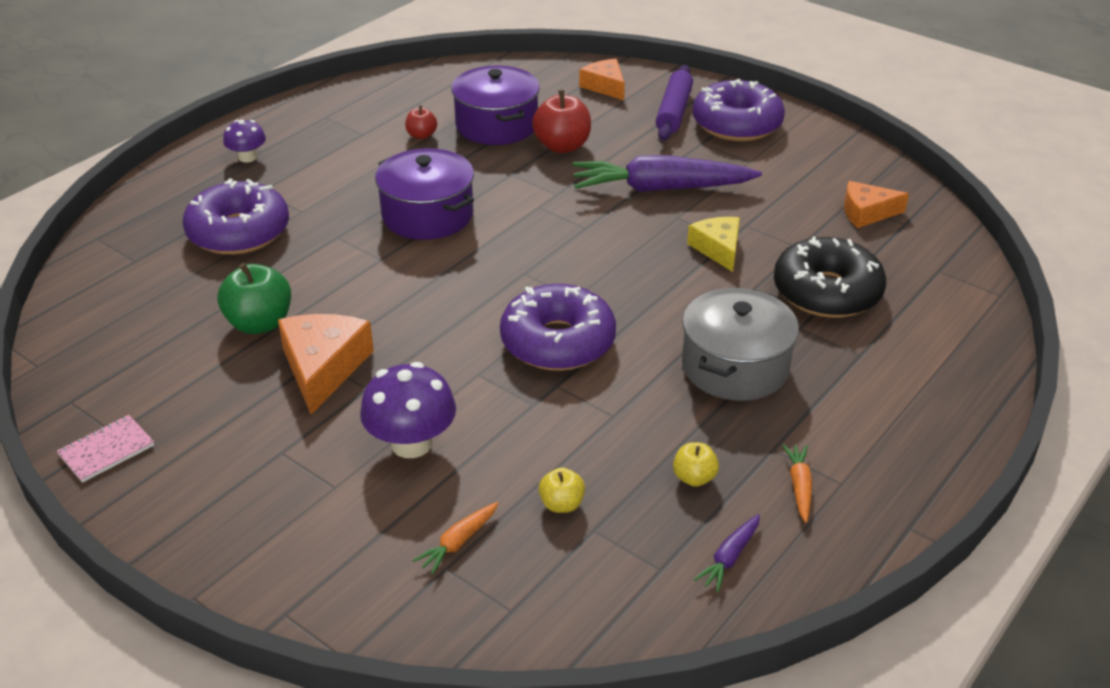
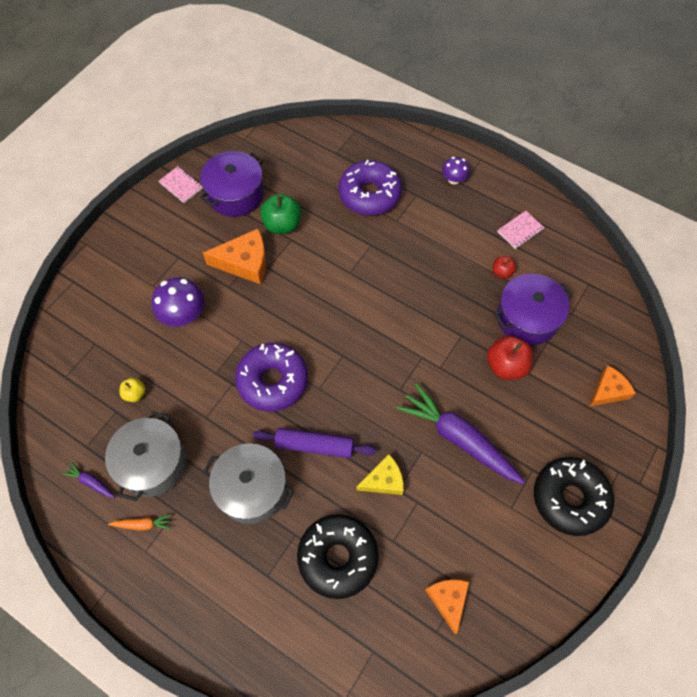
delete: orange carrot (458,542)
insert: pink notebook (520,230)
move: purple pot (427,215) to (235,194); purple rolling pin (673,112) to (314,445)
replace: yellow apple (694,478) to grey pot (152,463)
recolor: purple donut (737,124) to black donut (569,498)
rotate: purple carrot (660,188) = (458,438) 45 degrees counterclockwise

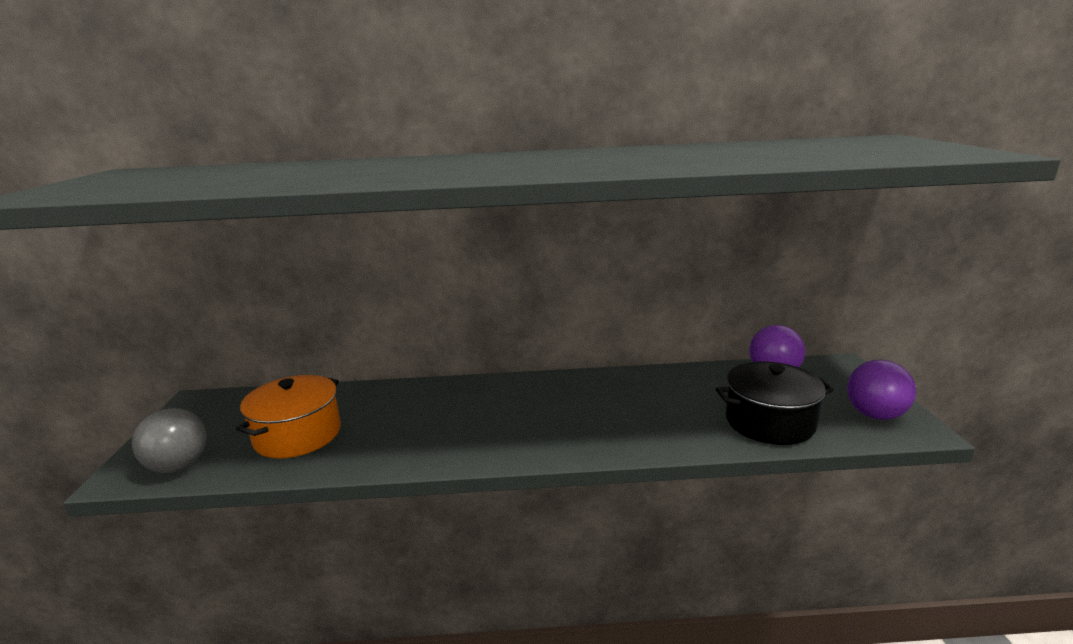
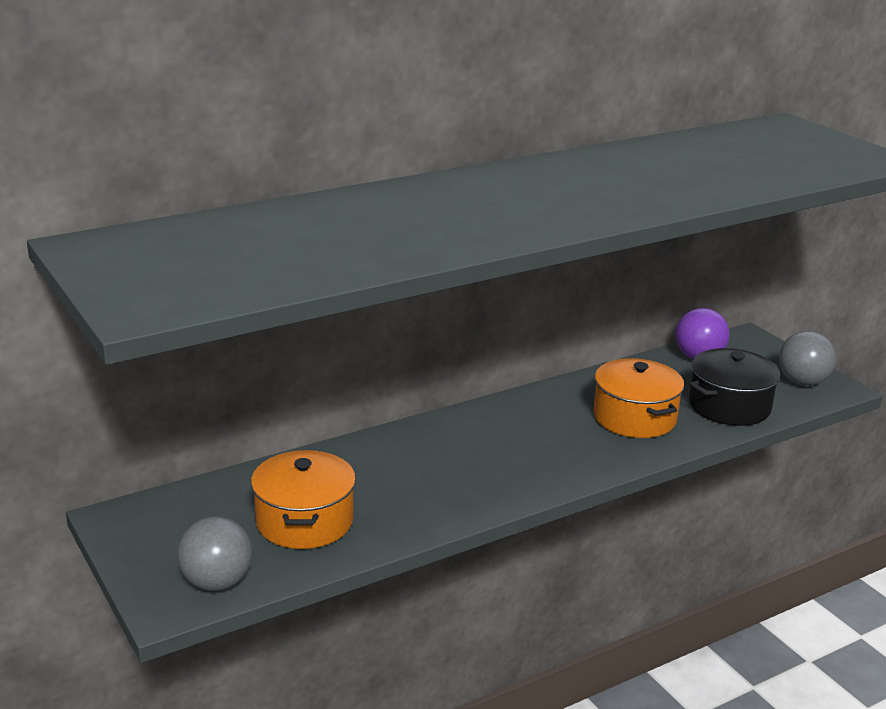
insert: orange pot (634,418)
recolor: purple ball (875,415) to grey ball (802,382)

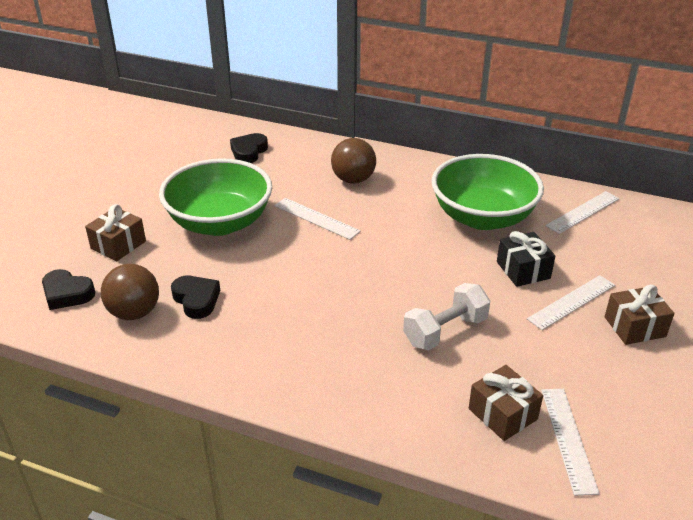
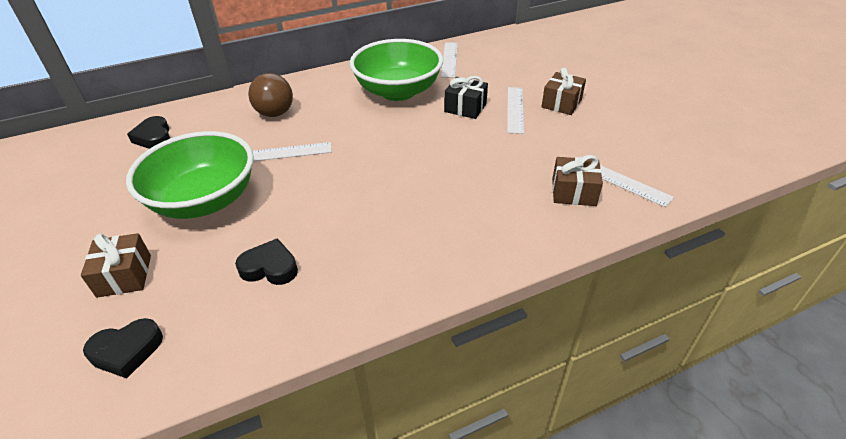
delete: brown ball (134,312); white dumbbell (445,331)

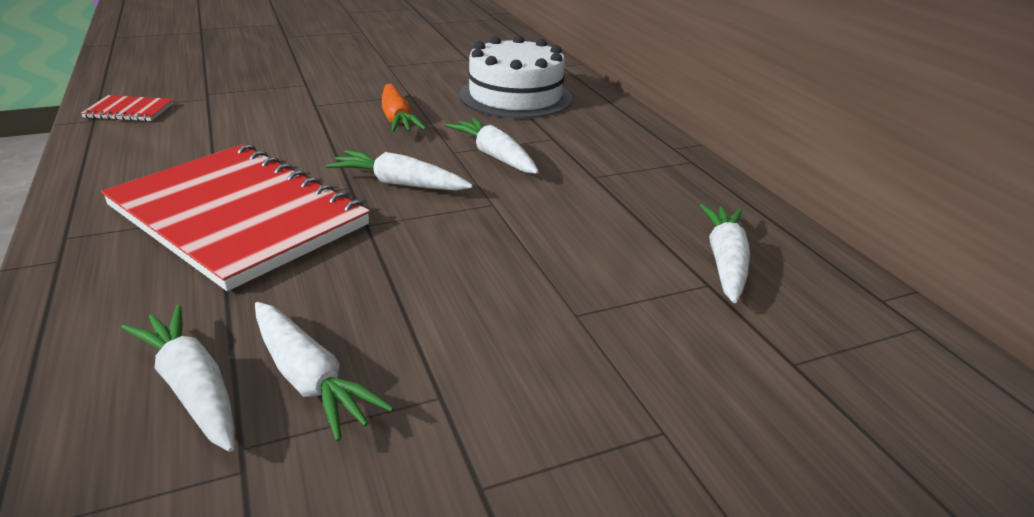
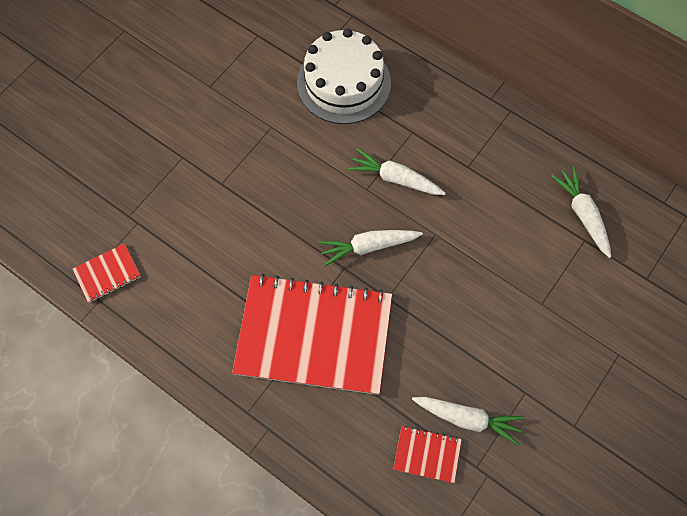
delete: orange carrot (397,119)
replace: white carrot (192,388) to red notebook (427,454)

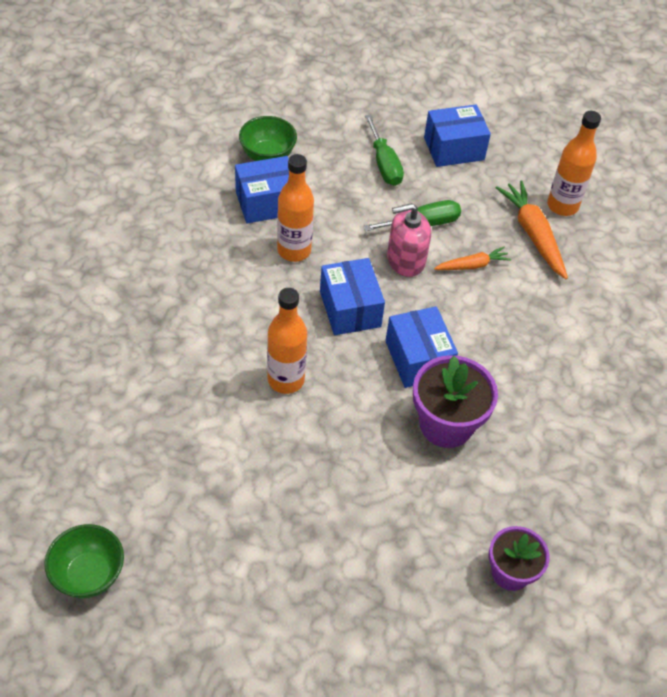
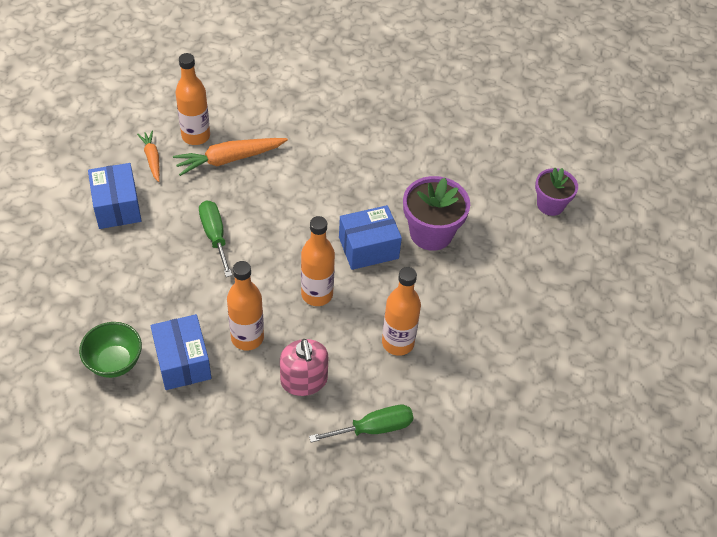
delete: green bowl (89,574)
move: green screwdriver (384,164) to (374,428); pink soap dispenser (405,260) to (304,380); orange carrot (472,265) to (152,159)
replace: blue box (350,309) to orange bottle (317,294)

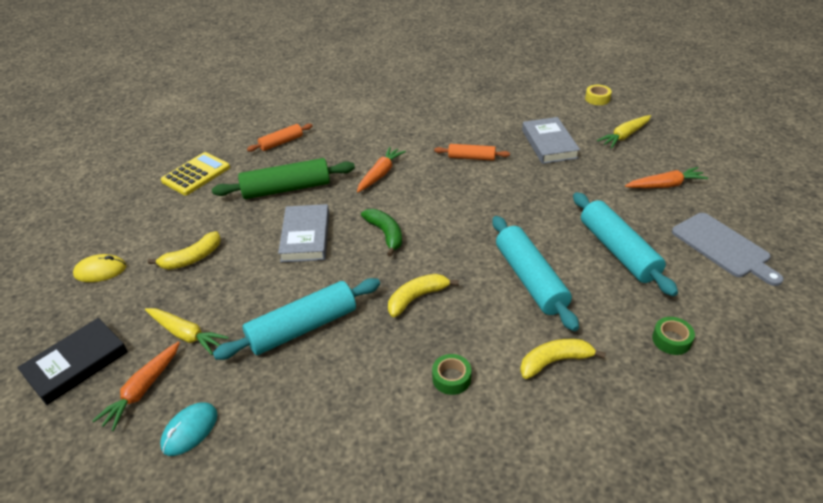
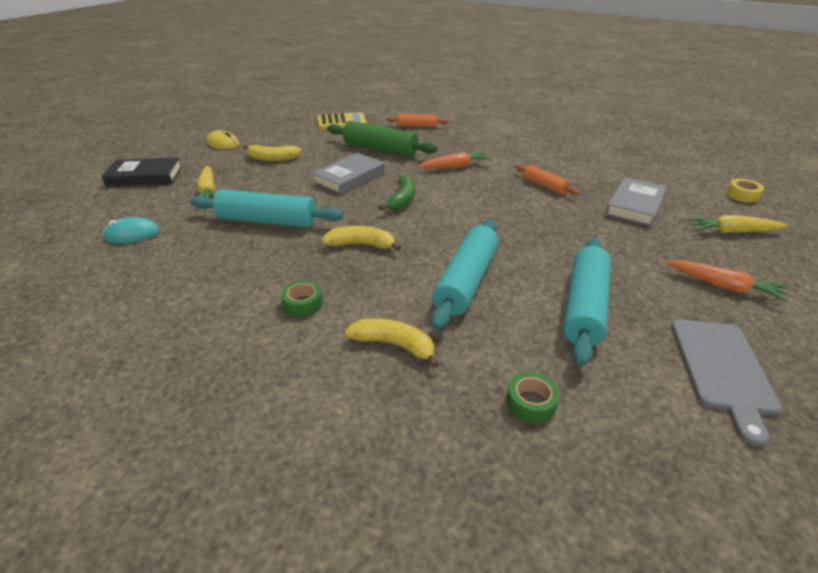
delete: orange carrot (143,390)

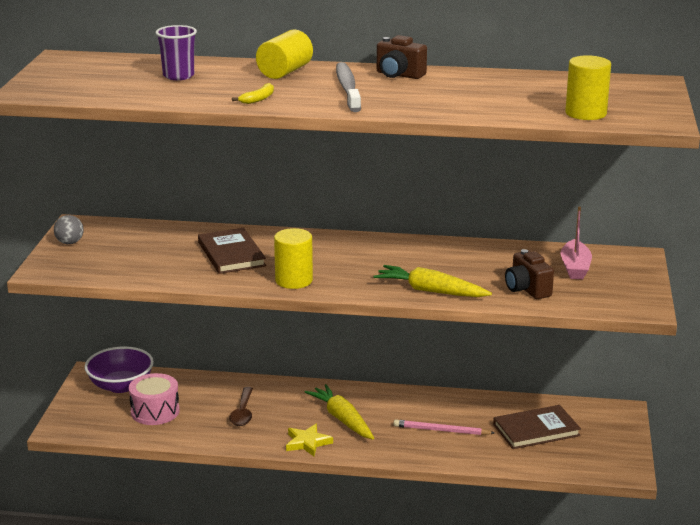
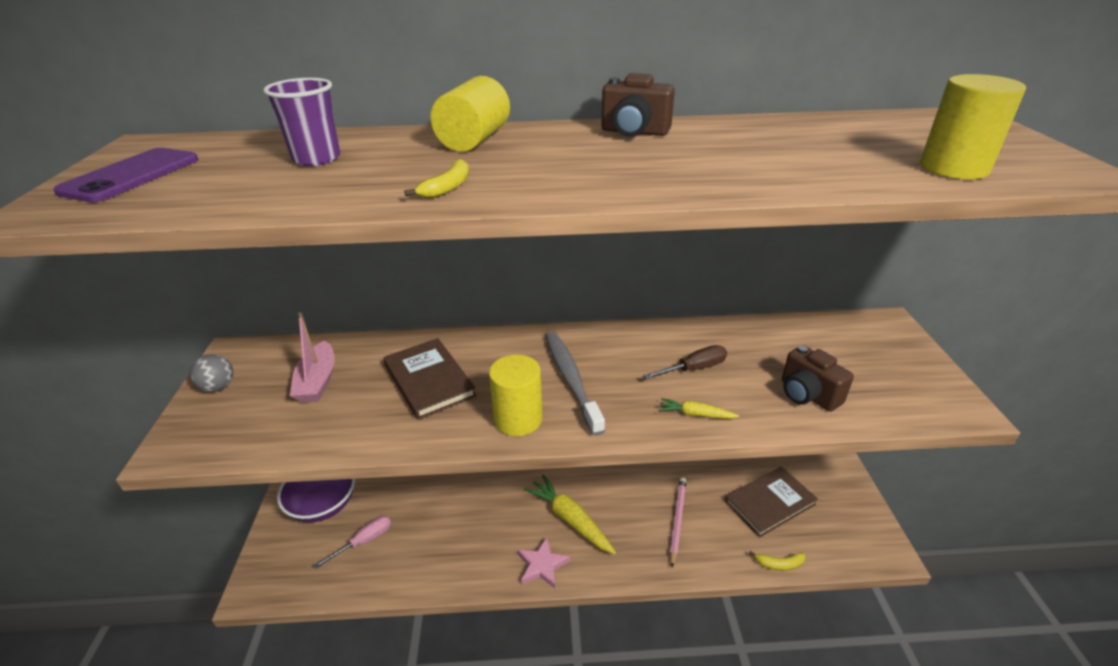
delete: brown spoon (243,413)
insert: purple phone (131,175); brown screwdriver (694,368); yellow banana (779,564)
move: grey toothbrush (348,88) to (571,379); pink boat (575,267) to (318,381)
replace: pink drum (155,411) to pink screwdriver (364,541)
recolor: yellow star (307,443) to pink star (542,565)
rotate: pink pencil (441,430) = (677,520) 105 degrees clockwise
resize: yellow carrot (430,291) = (695,414) x0.50

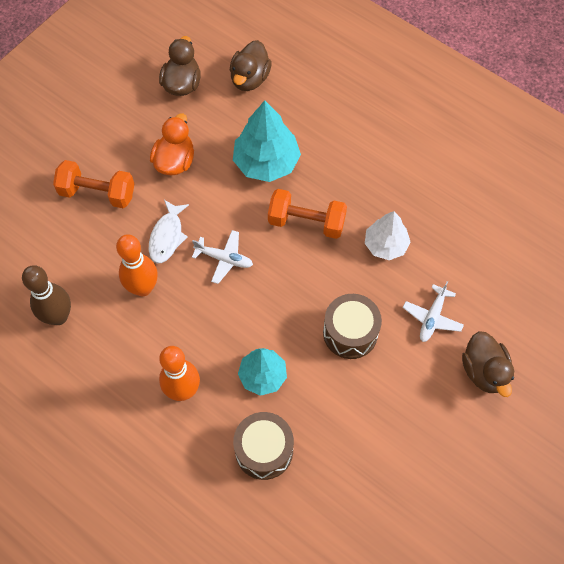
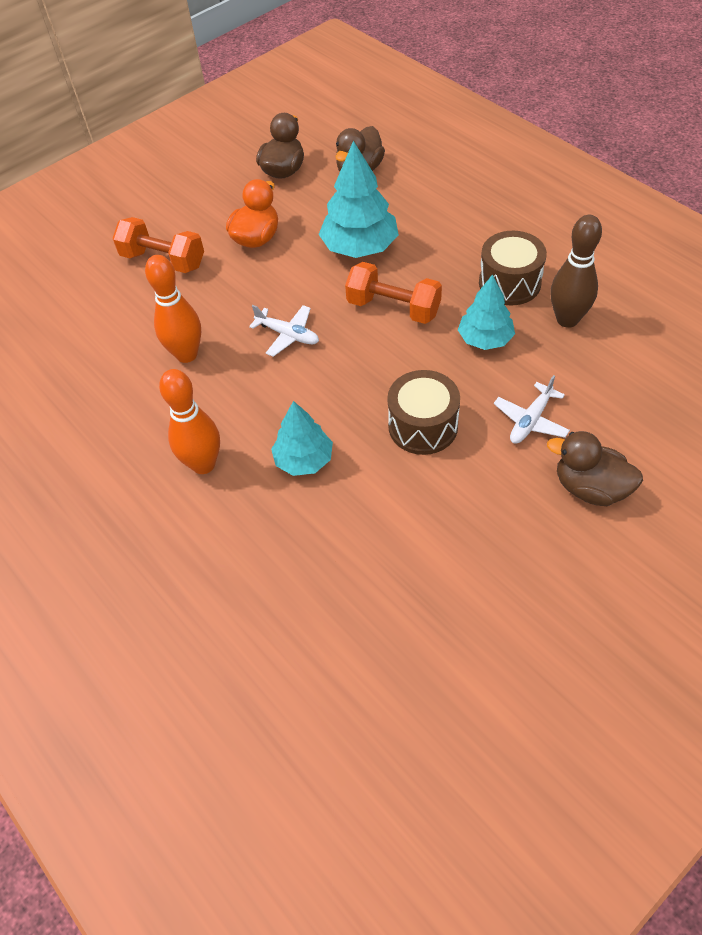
delete: white fish (167,236)
move: brown bowling pin (58,316) to (567,319); brown drum (264,450) to (509,283)
recolor: white tree (386,245) to turquoise tree (485,339)
rotate: brown duck (484,371) = (590,488) 120 degrees clockwise

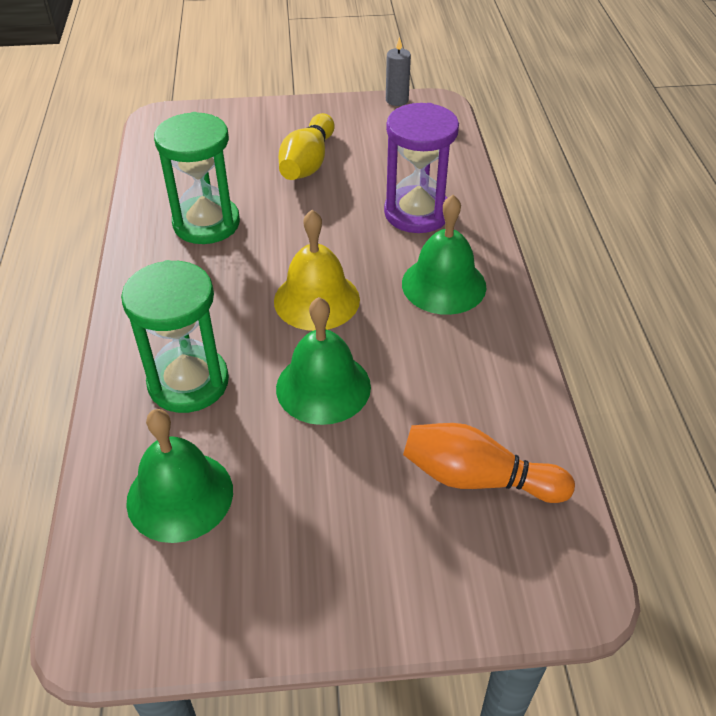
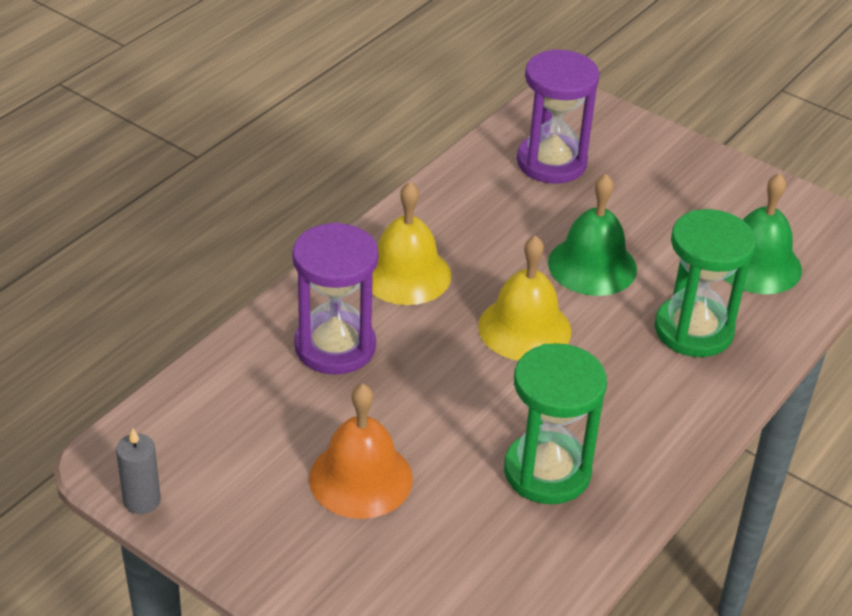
replace: yellow bowling pin (308,163) to orange bell (361,478); orange bowling pin (478,478) to purple hourglass (551,162)
recolor: green bell (443,284) to yellow bell (406,274)

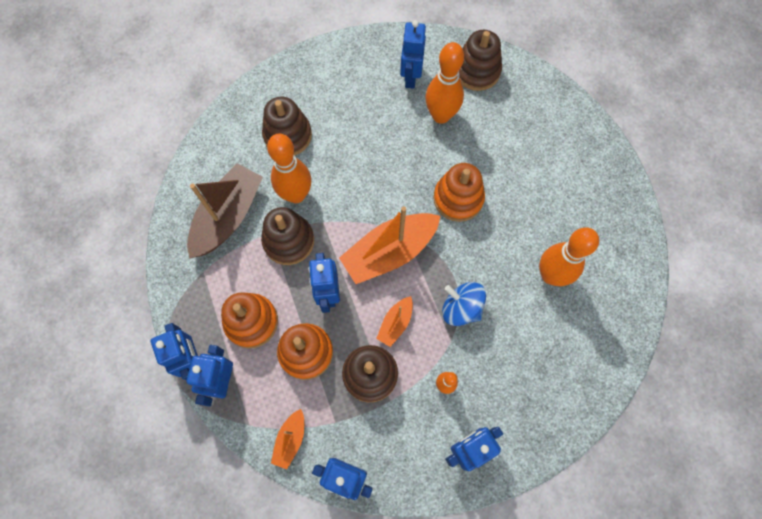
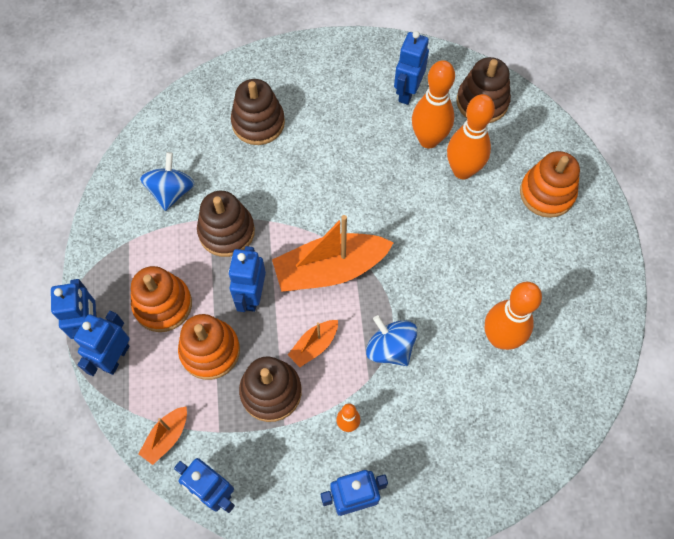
move: orange bowling pin (296,195) to (462,170); orange stacking toy (458,198) to (547,193)
replace: brown boat (228,217) to blue spinning top (171,191)

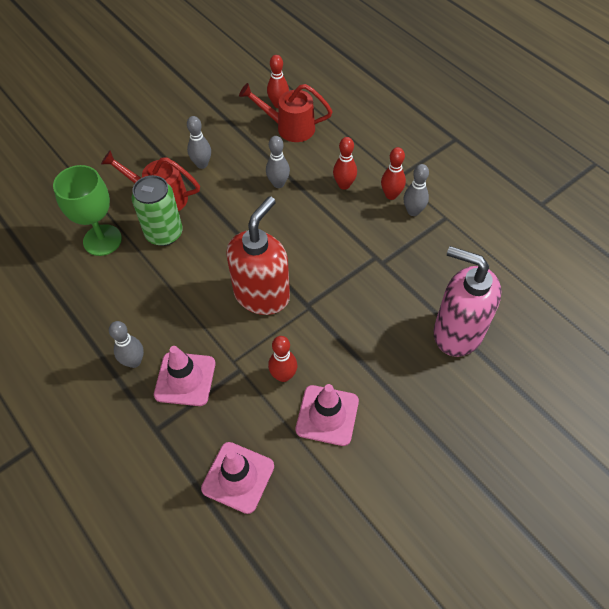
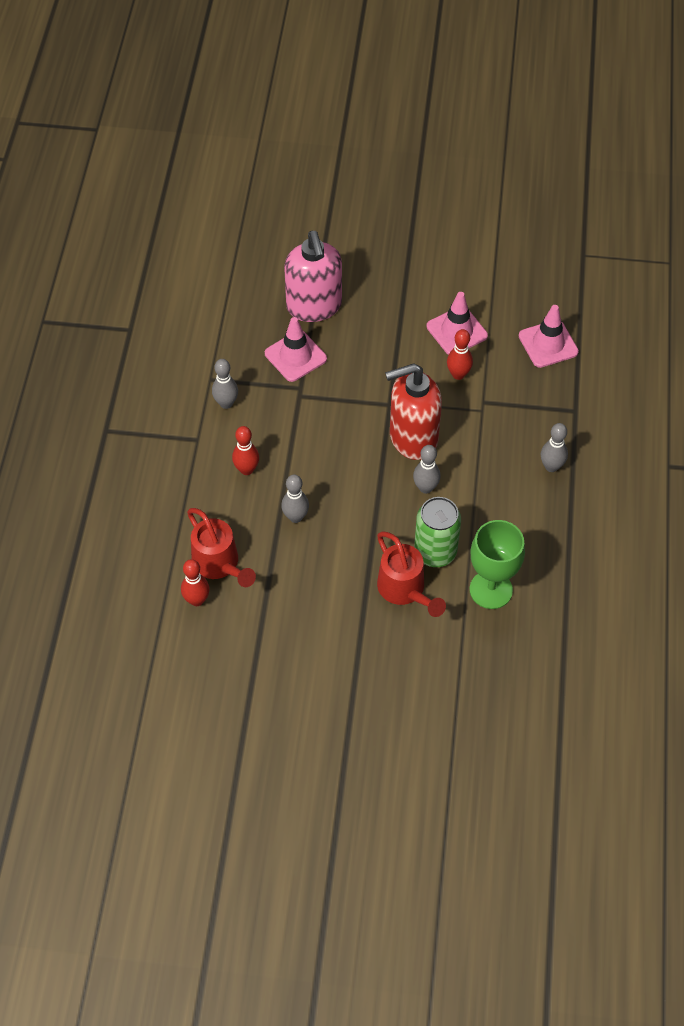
delete: red bowling pin (391,195)
move: pink traffic cone (185,379) to (295,356); grey bowling pin (202,164) to (425,488)

